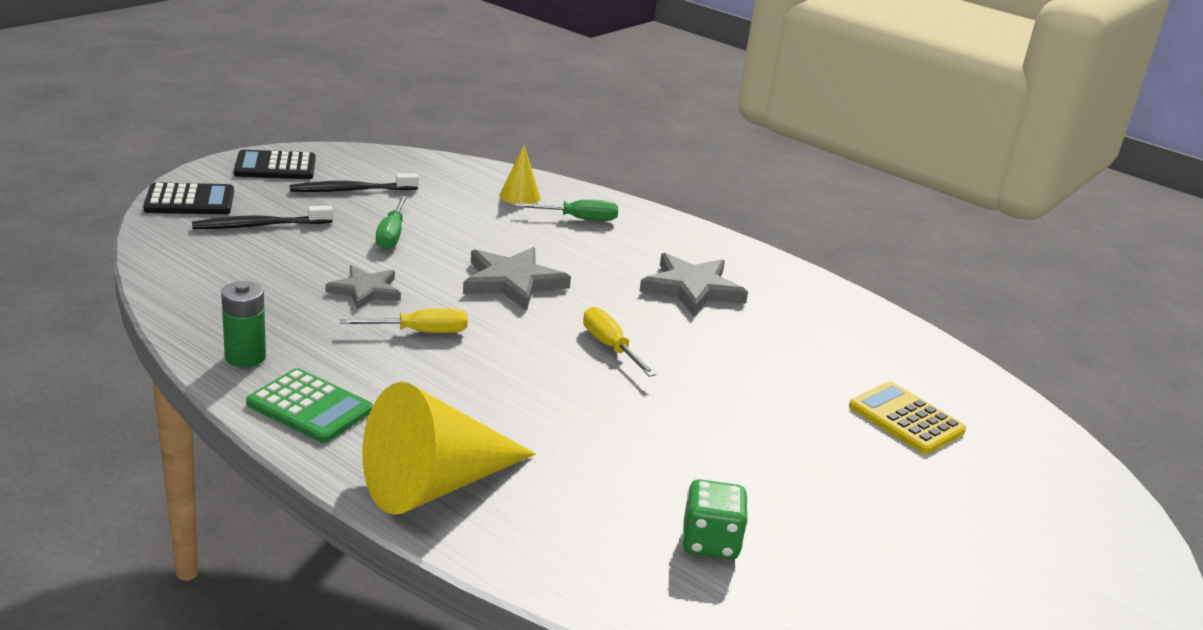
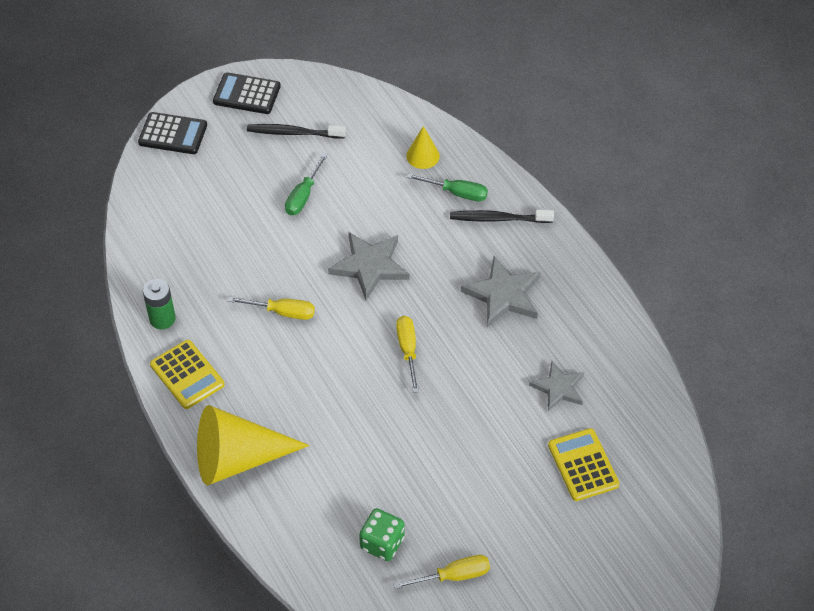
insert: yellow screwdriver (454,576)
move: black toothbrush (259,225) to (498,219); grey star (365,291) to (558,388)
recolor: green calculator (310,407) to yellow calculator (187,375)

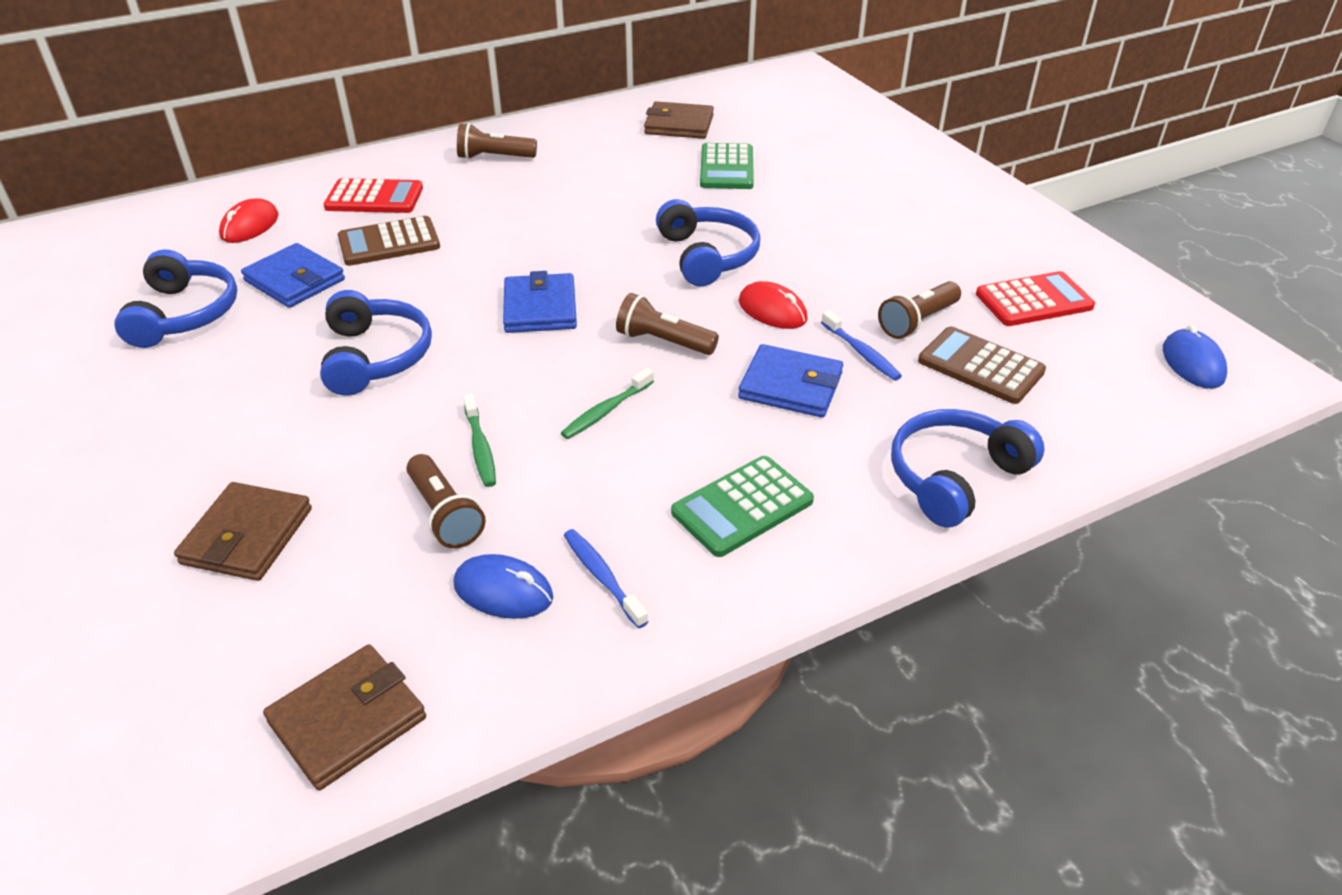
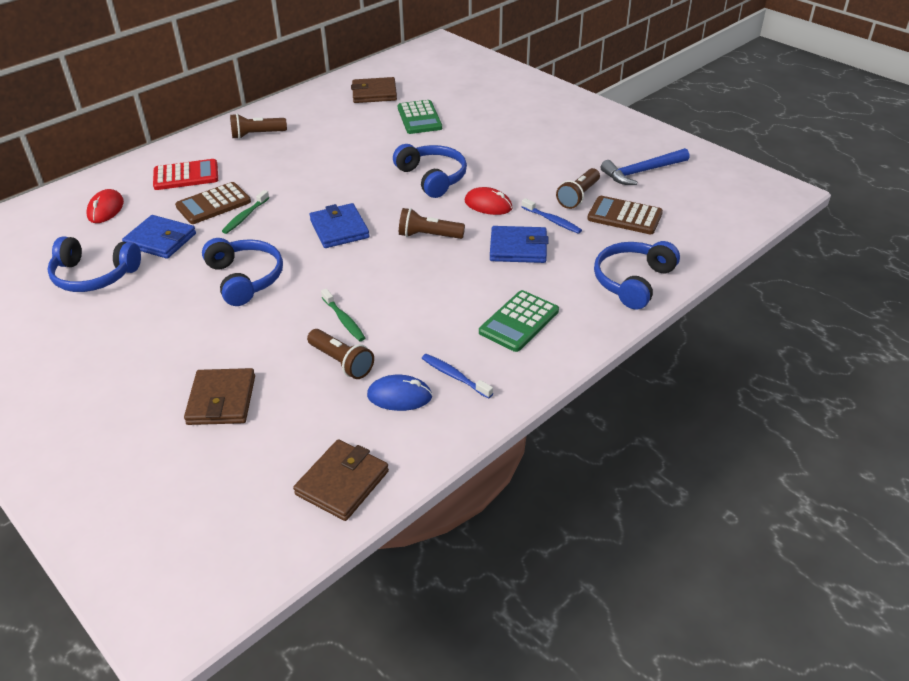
delete: blue mouse (1192,363)
move: green toothbrush (606,411) to (245,216)
replace: red calculator (1034,300) to blue hammer (641,172)
rotate: blue headphones (184,314) = (94,276) 120 degrees clockwise

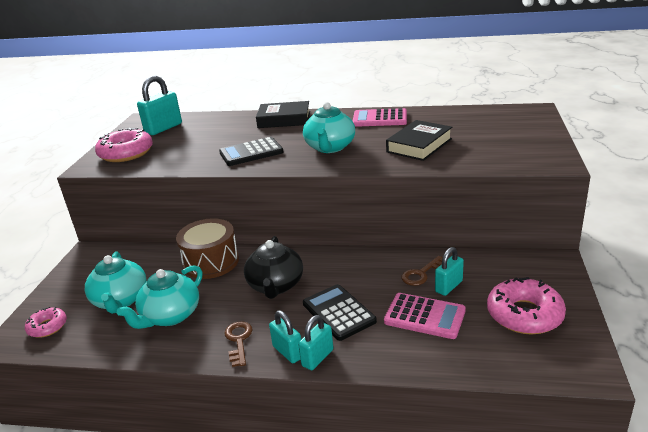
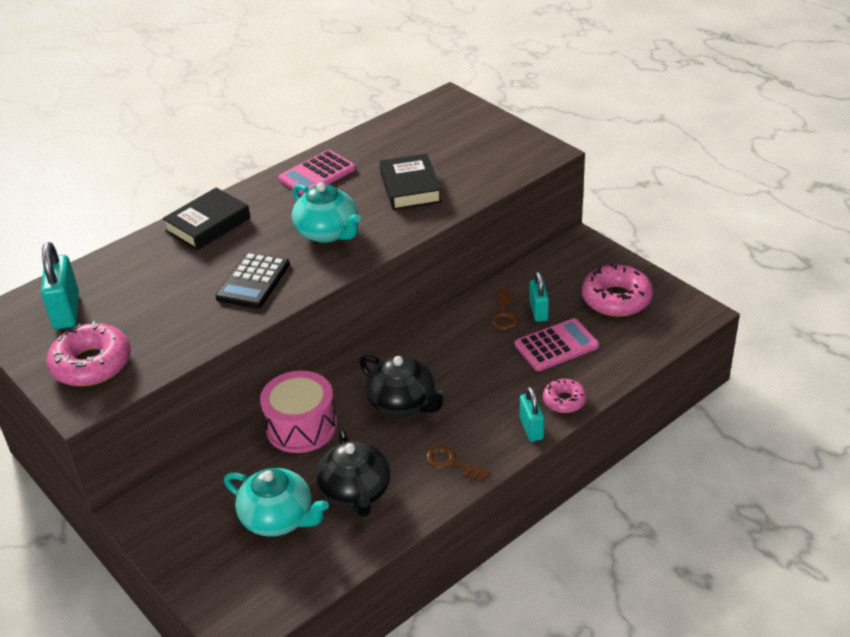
delete: turquoise padlock (288,352); black calculator (339,312)
move: pink donut (47,327) to (564,400)
recolor: turquoise teapot (170,316) to black teapot (355,492); brown drum (211,262) to pink drum (301,426)

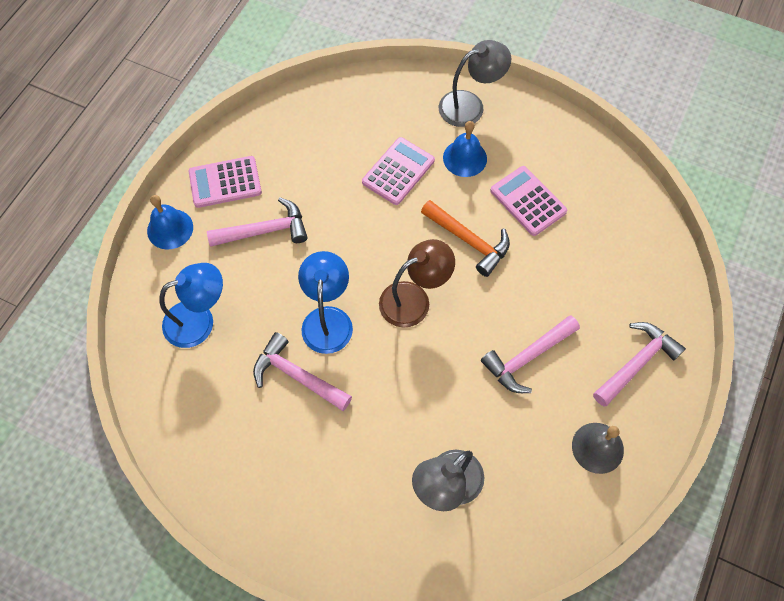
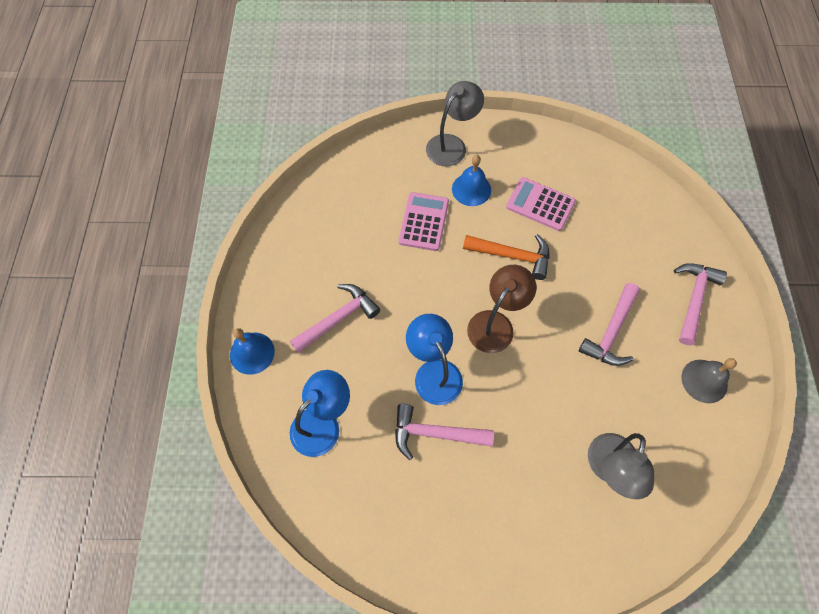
delete: pink calculator (225,182)

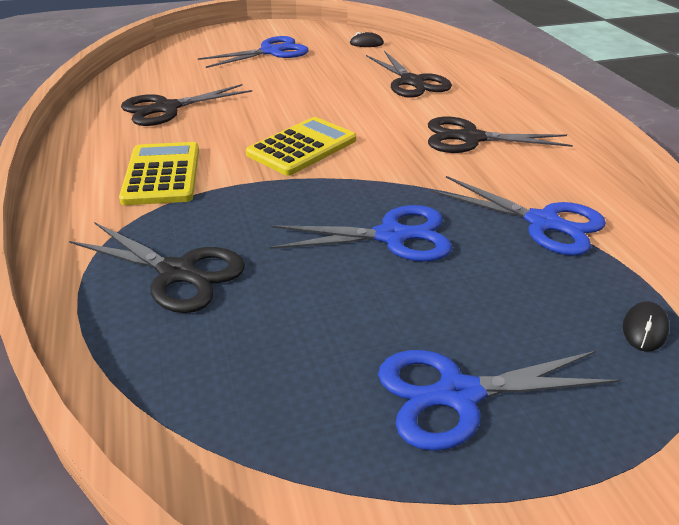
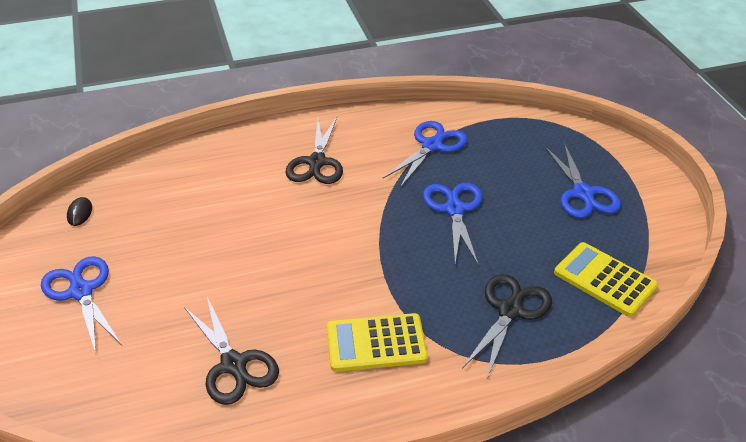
delete: black scissors (412,82); black mouse (644,329)
move: yellow calculator (302,147) to (604,280)

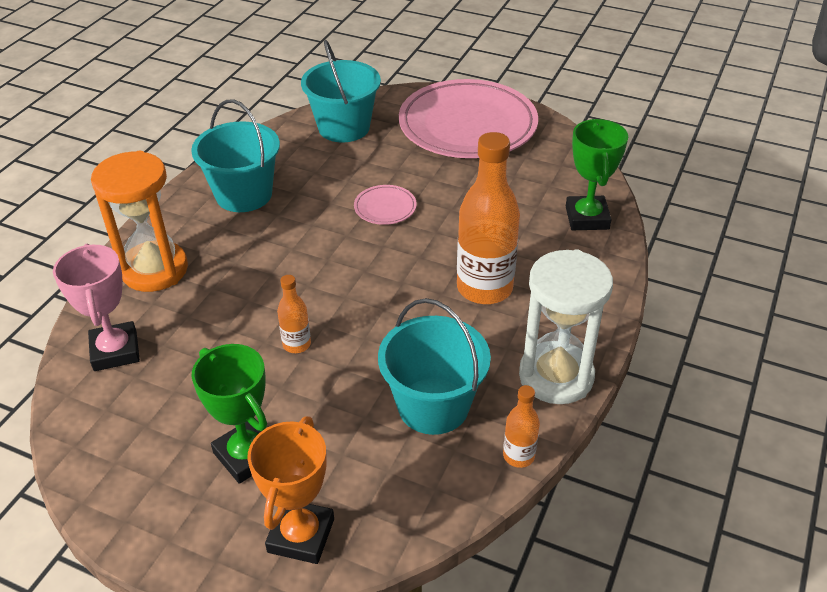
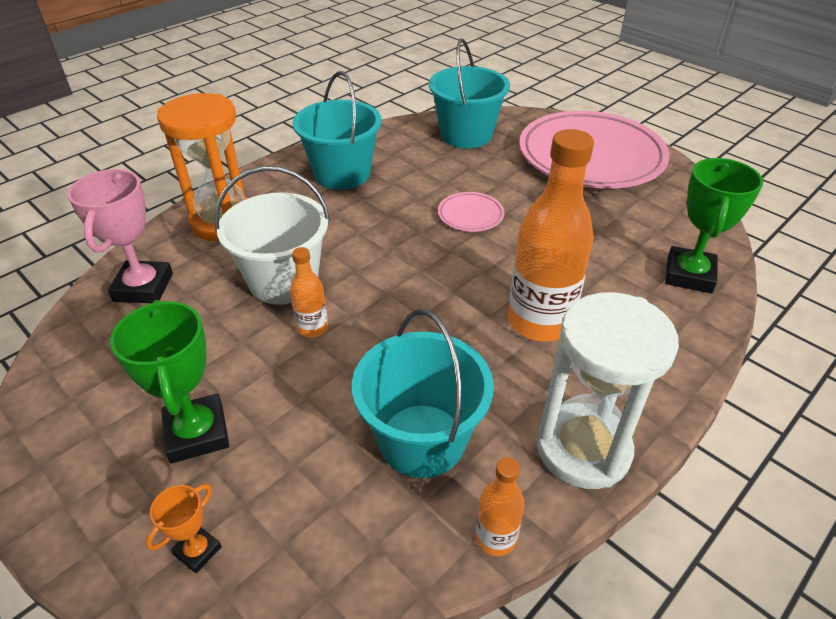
insert: white bucket (283,281)
resize: orange trophy (301,535) = (197,551) x0.52

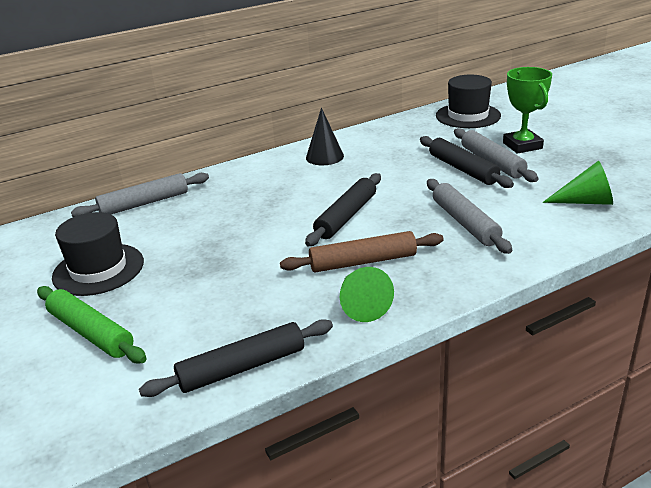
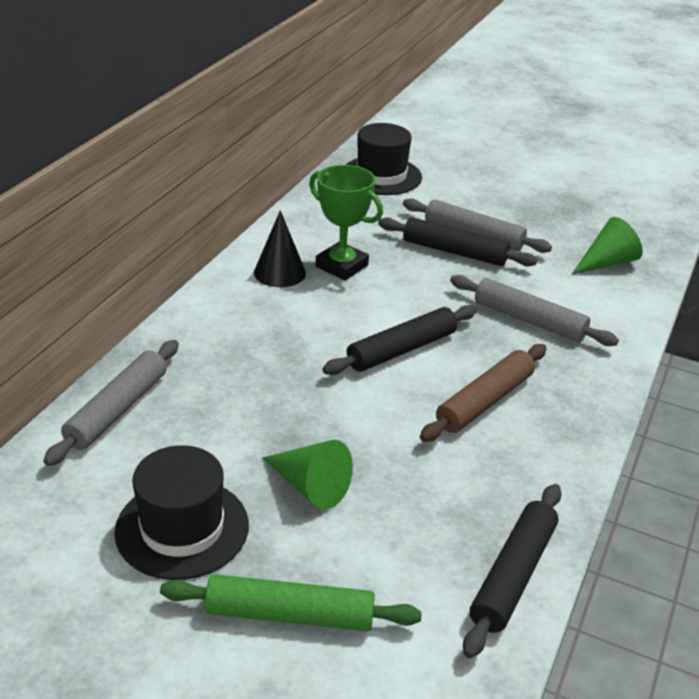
move: green cone (361,304) to (310,486); green trophy (522,145) to (341,266)
rotate: black rolling pin (346,216) = (401,349) 60 degrees clockwise

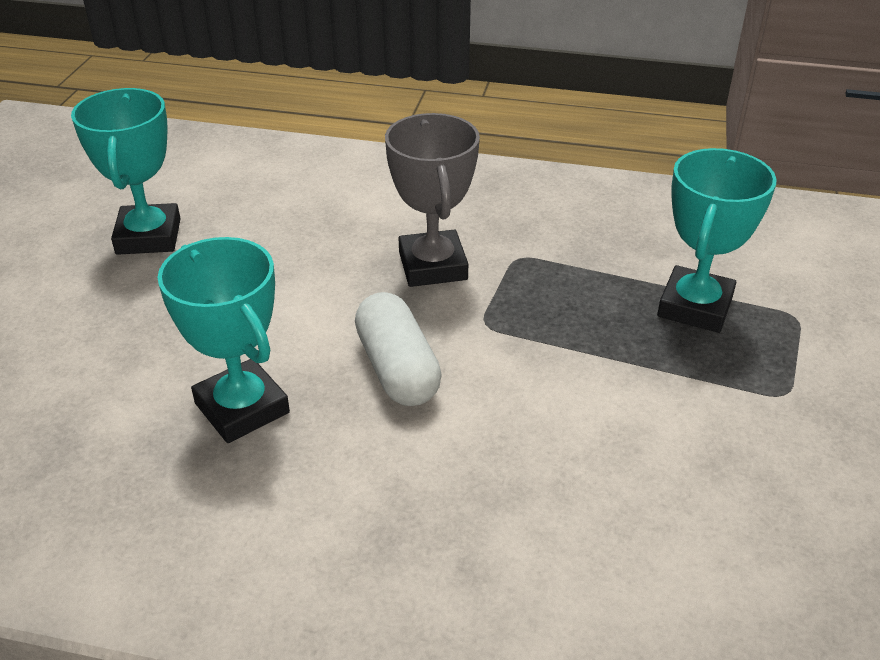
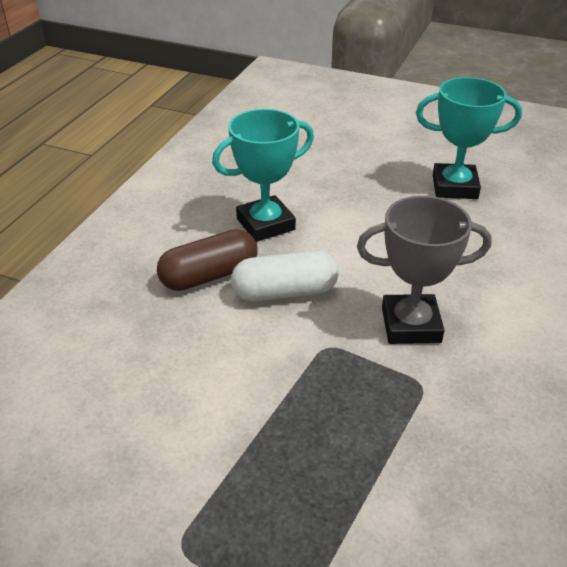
delete: turquoise trophy (695,306)
insert: brown capsule (209,275)

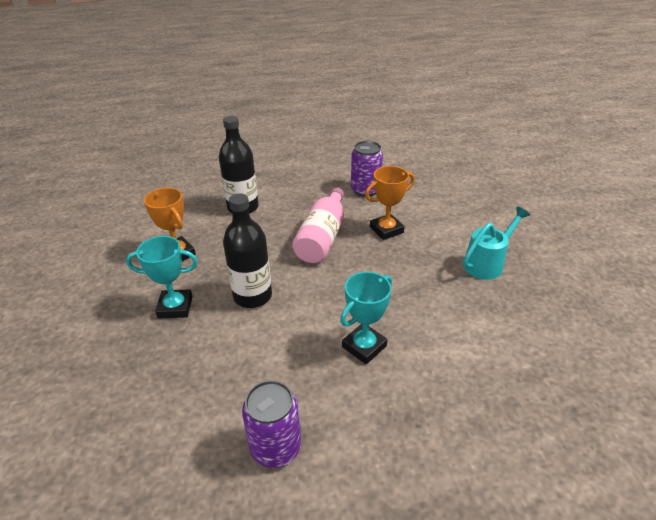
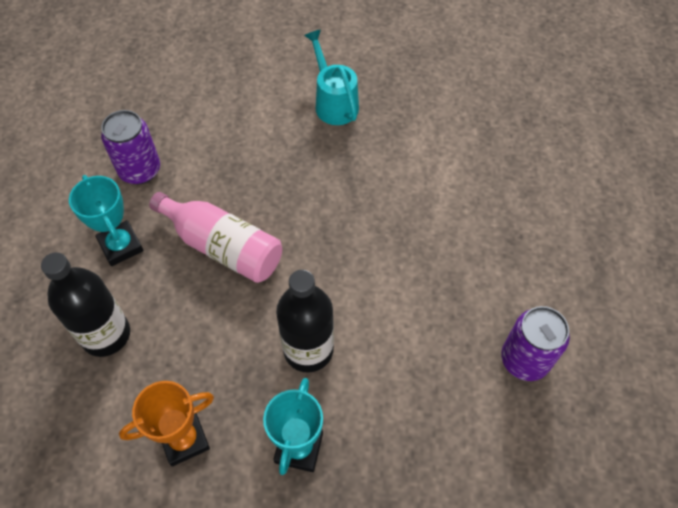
delete: orange trophy (386,230)
move: turquoise trophy (364,346) to (121,246)

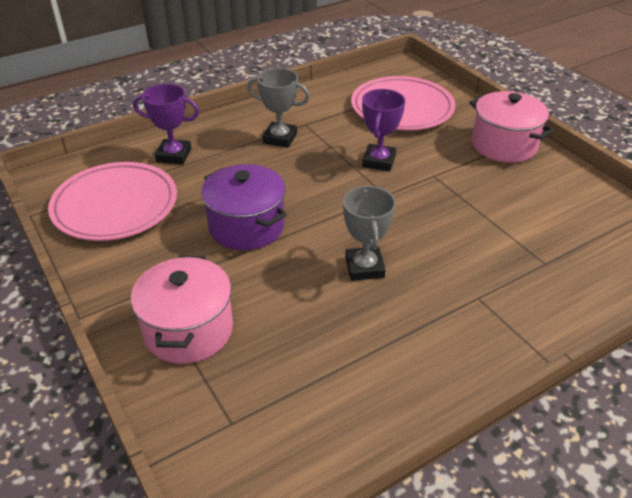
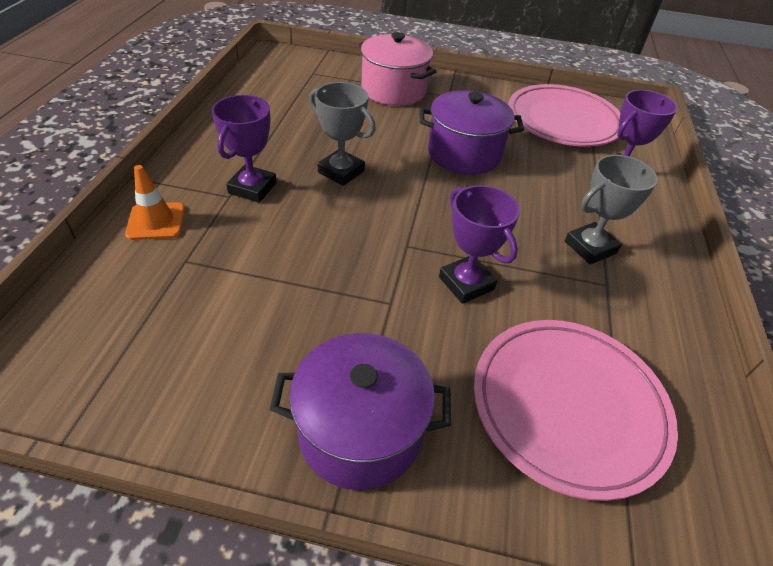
insert: orange traffic cone (156,221); purple trophy (252,188)
recolor: pink pot (504,145) to purple pot (360,431)

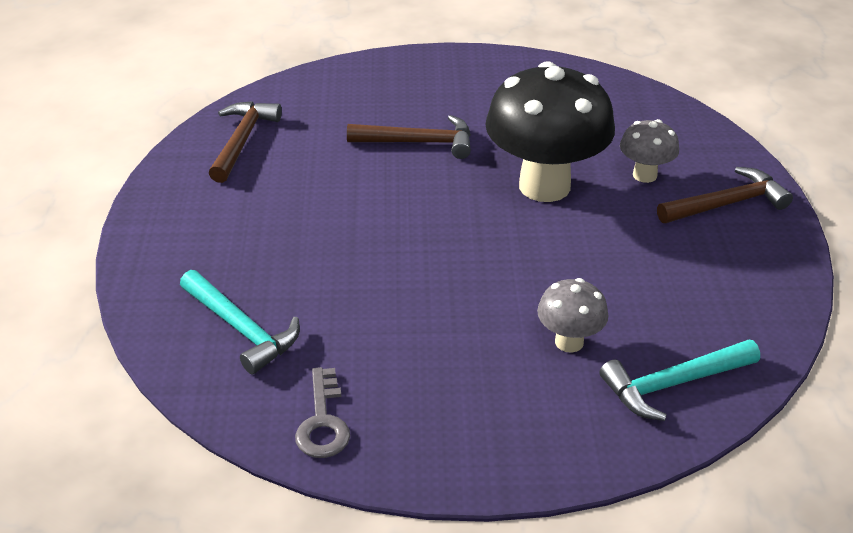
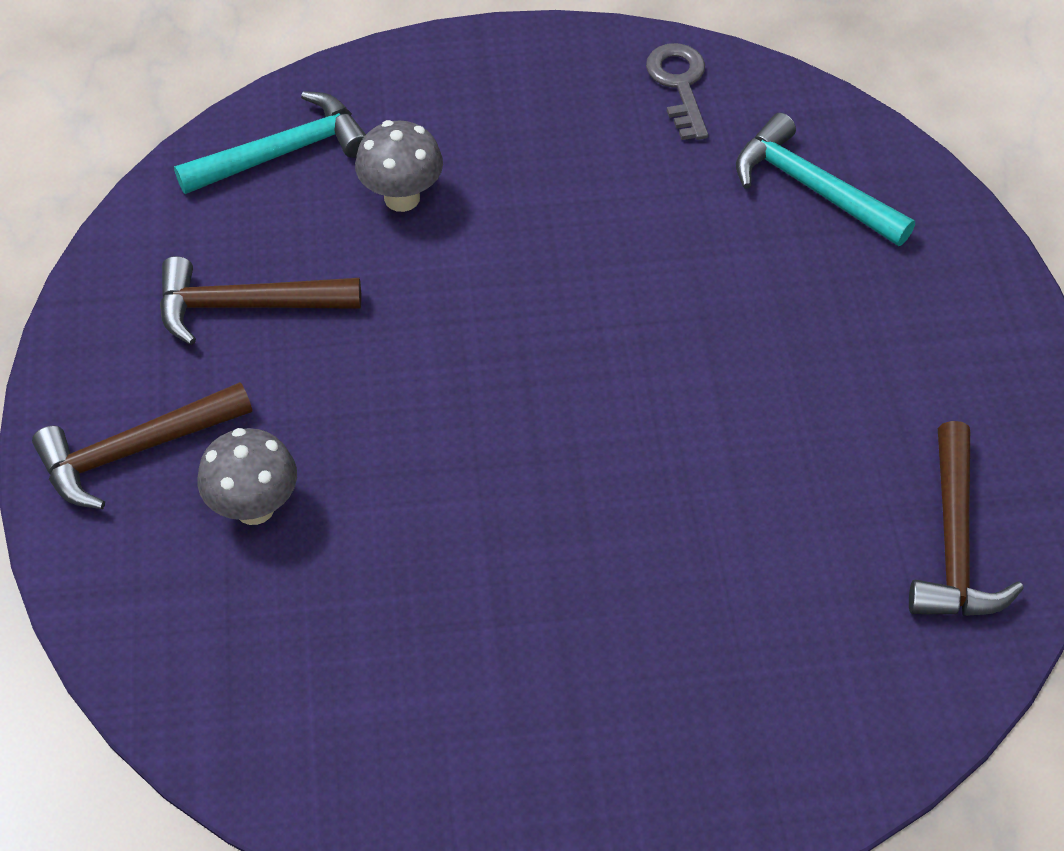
delete: black mushroom (544,186)
move: brown hammer (419,142) to (245,306)

